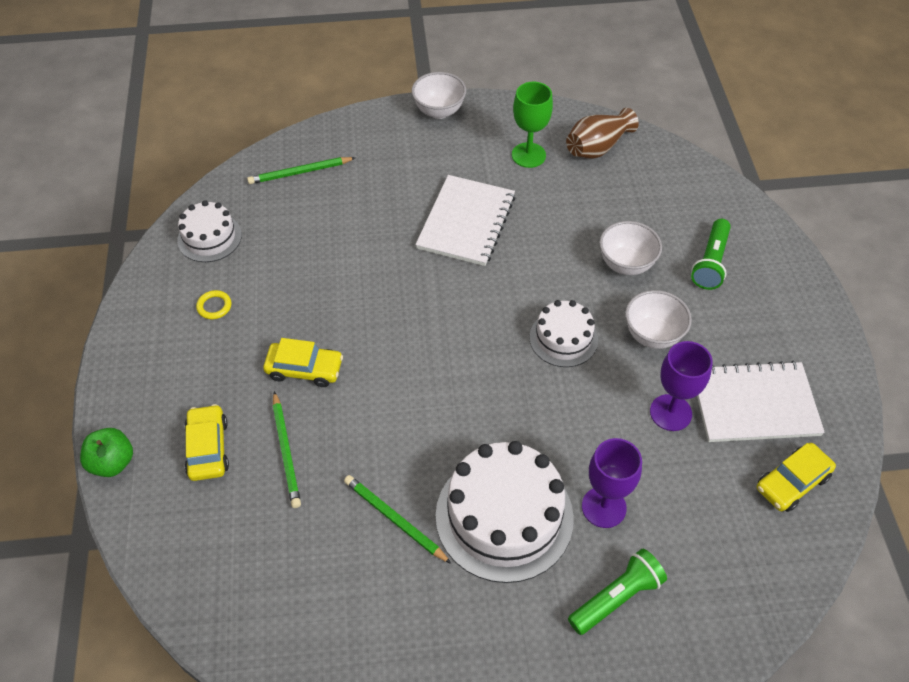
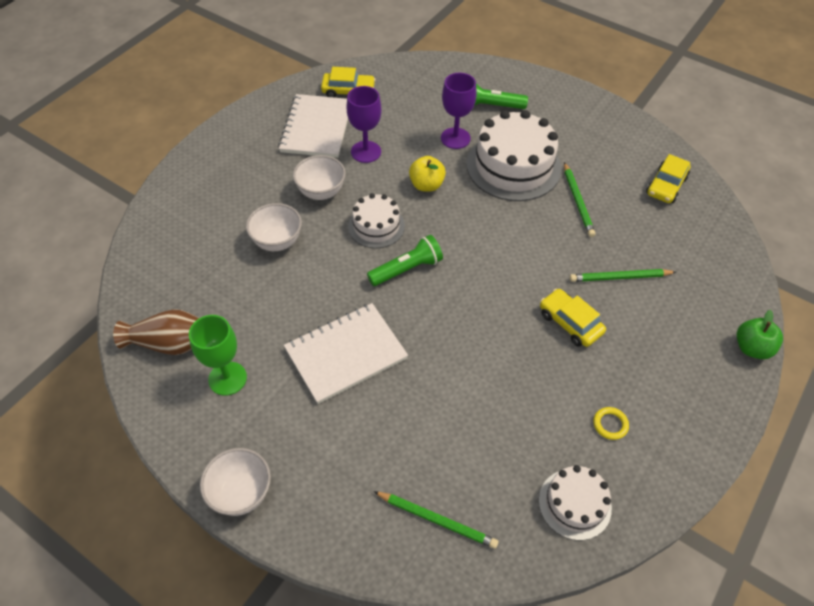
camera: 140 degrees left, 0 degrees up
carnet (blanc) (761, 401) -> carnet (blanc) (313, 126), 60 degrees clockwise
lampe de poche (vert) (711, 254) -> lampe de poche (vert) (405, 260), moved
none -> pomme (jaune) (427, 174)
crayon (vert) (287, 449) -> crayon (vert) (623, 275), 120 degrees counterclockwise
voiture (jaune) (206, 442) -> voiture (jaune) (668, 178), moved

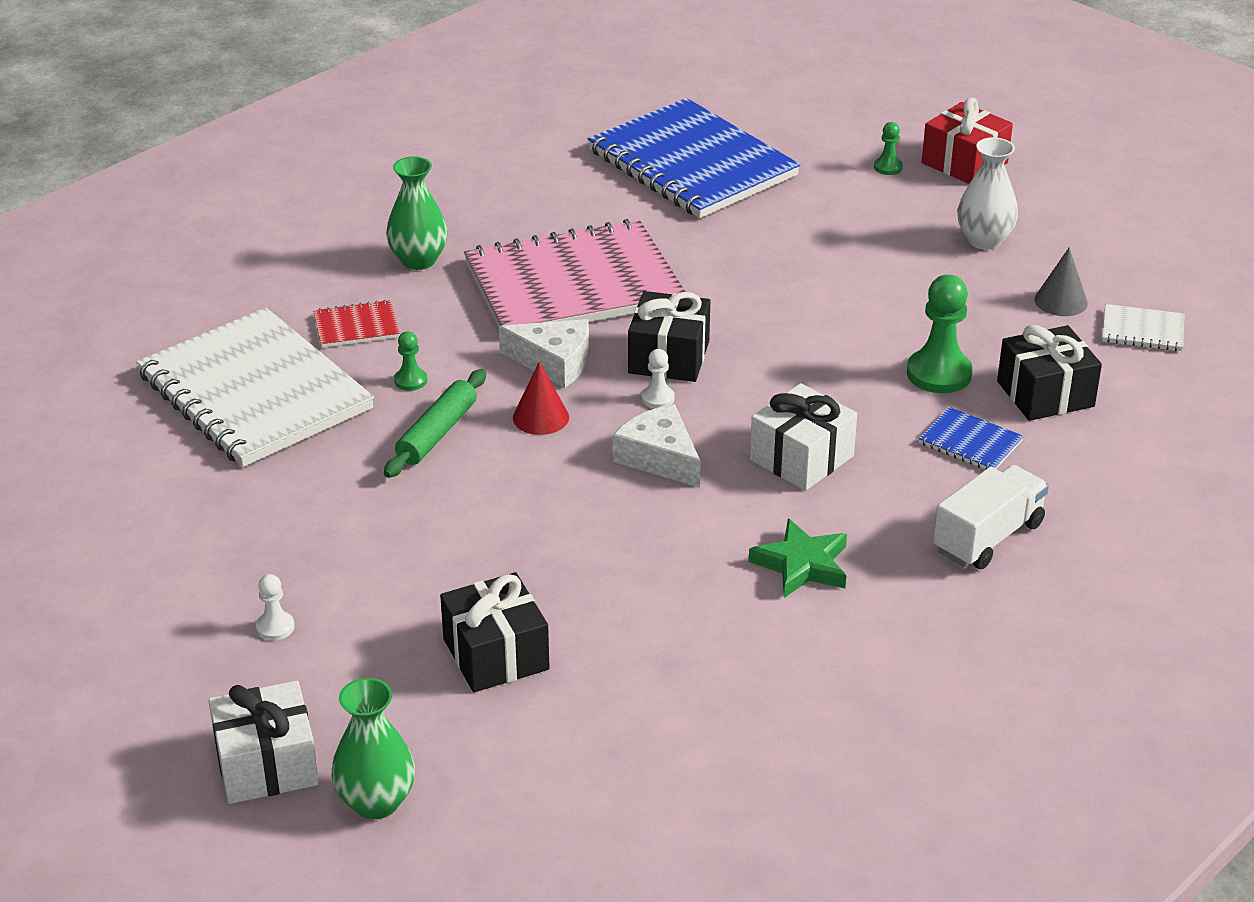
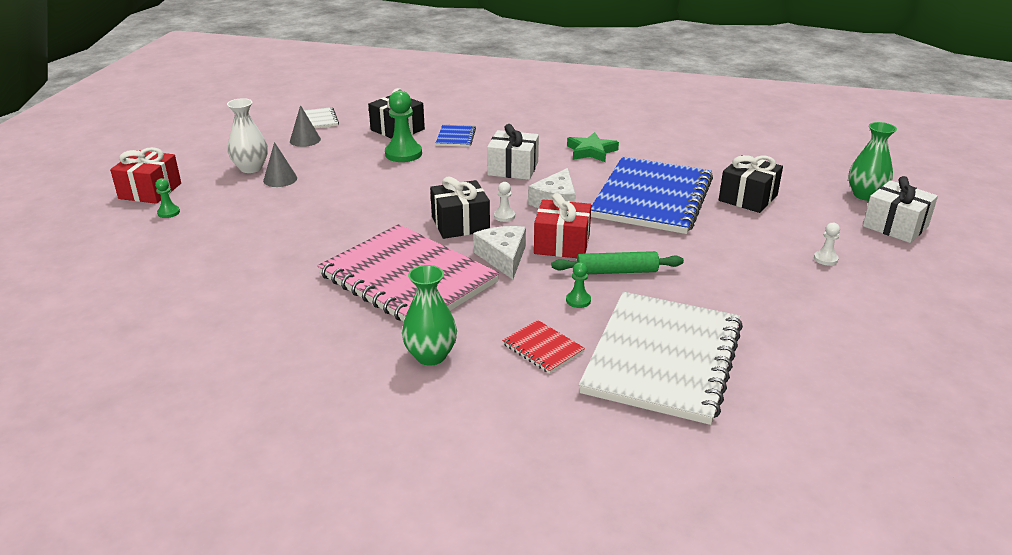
camera: 120 degrees left, 5 degrees down
none -> cône (gris) (280, 164)
cône (rouge) (541, 398) -> cadeau (rouge) (562, 225)
carnet (bleu) (694, 158) -> carnet (bleu) (652, 195), moved
camion (blanc) (991, 517) -> none

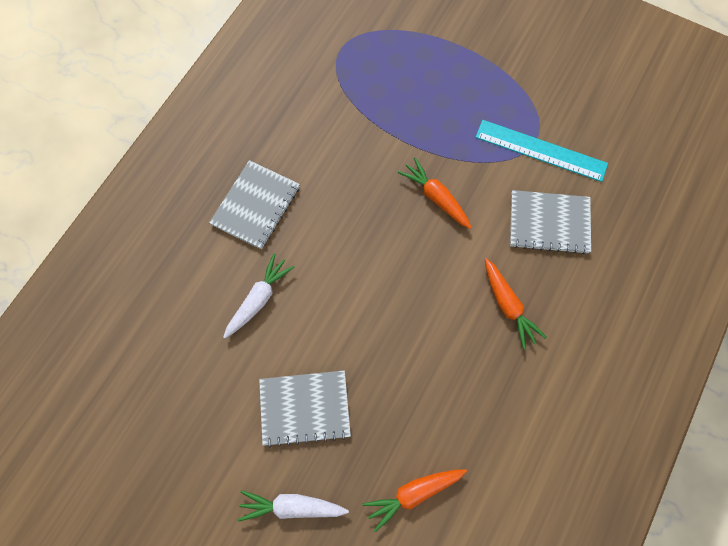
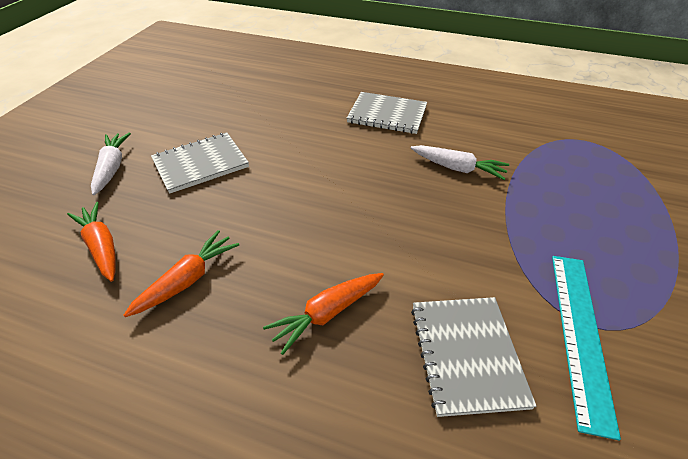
camera: 80 degrees right, 25 degrees down
carotte (orange) (435, 193) -> carotte (orange) (181, 273), moved
carnet (gris) (305, 409) -> carnet (gris) (200, 163), 75 degrees clockwise
carotte (blanc) (259, 295) -> carotte (blanc) (460, 162), moved

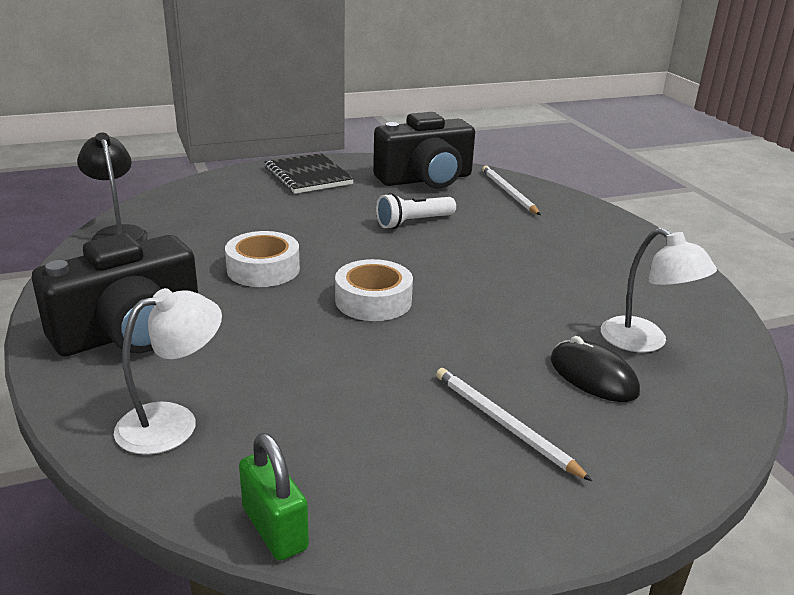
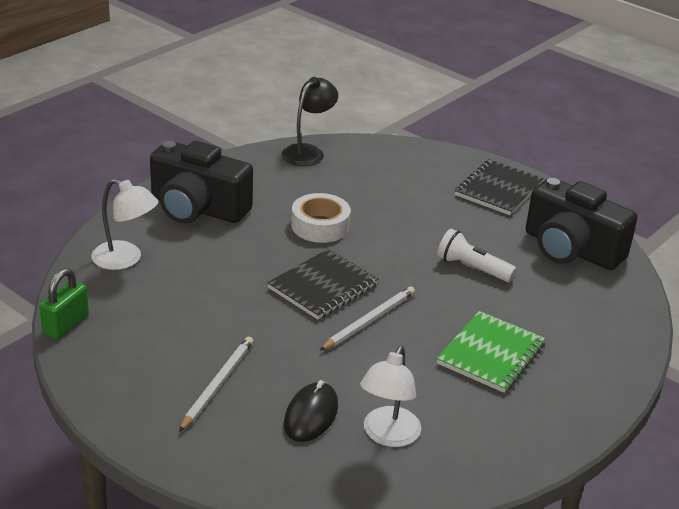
camera: 60 degrees right, 5 degrees up
ruban adhésif (blanc) (374, 290) -> carnet (noir) (323, 284)
crayon (blanc) (511, 190) -> crayon (blanc) (367, 318), moved
none -> carnet (vert) (491, 352)

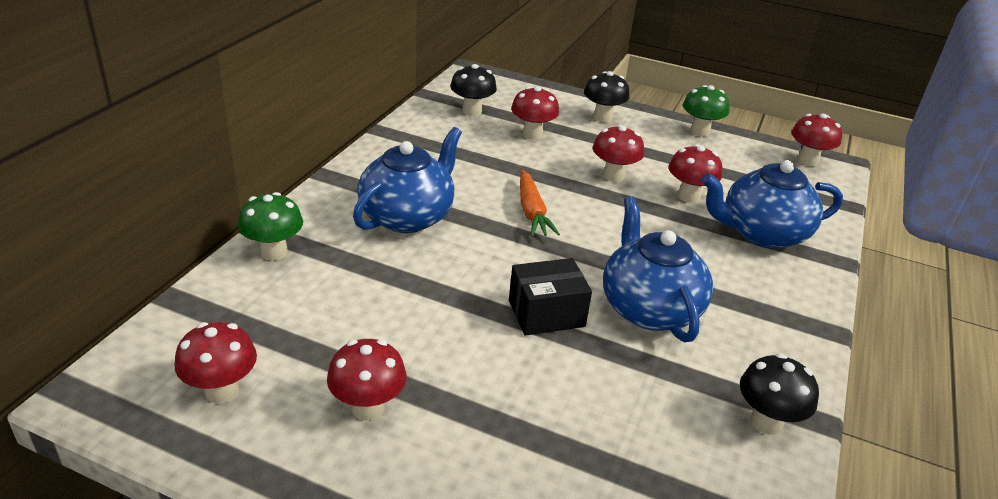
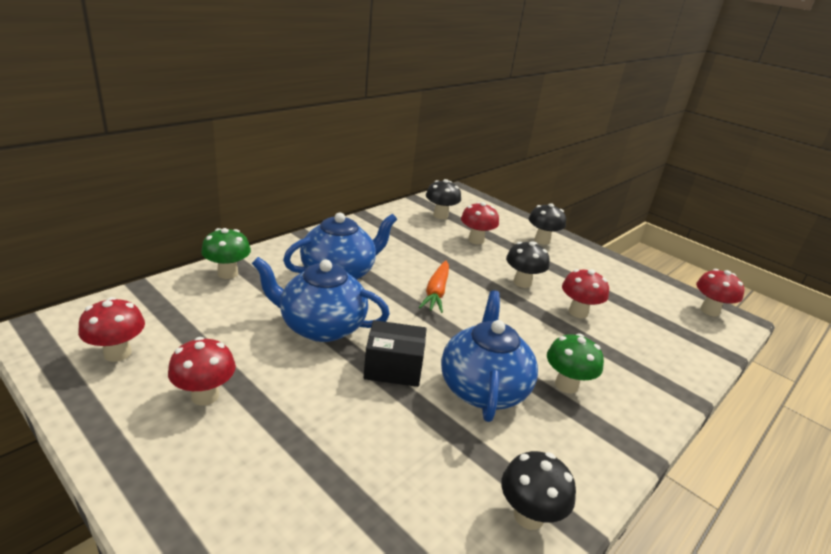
camera: 20 degrees right, 5 degrees down
théière (bleu) (772, 204) -> théière (bleu) (321, 299), moved
champignon (rouge) (618, 153) -> champignon (noir) (528, 264)
champignon (vert) (706, 111) -> champignon (vert) (575, 363), moved

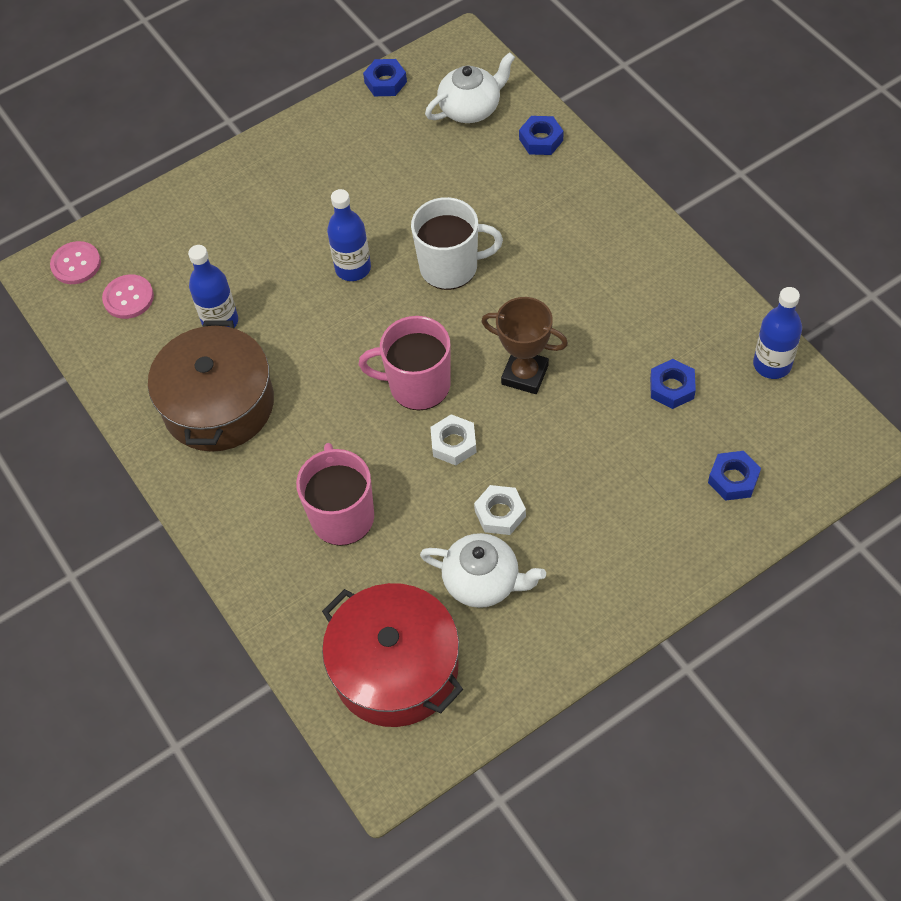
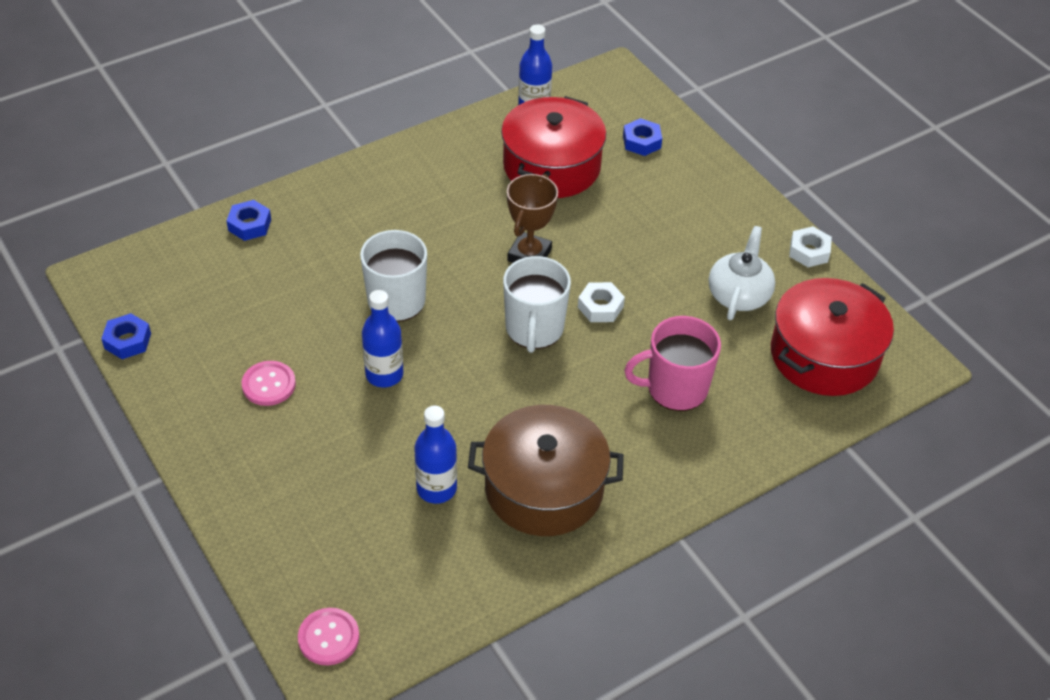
camera: 95 degrees left, 10 degrees down
bouton (rose) (128, 296) -> bouton (rose) (269, 383), moved
écrou (bleu) (673, 384) -> marmite (rouge) (553, 147)
tasse (rose) (405, 363) -> tasse (blanc) (537, 304)
écrou (blanc) (500, 510) -> écrou (blanc) (810, 246), moved
théière (blanc) (470, 87) -> none

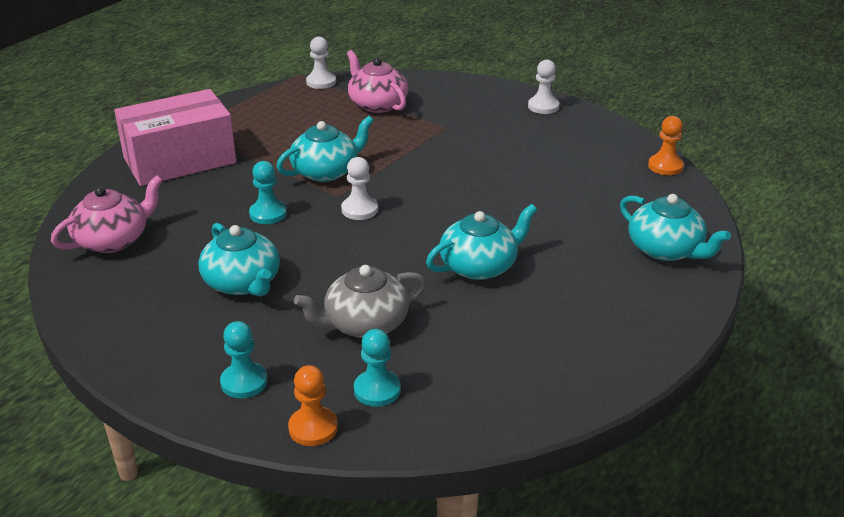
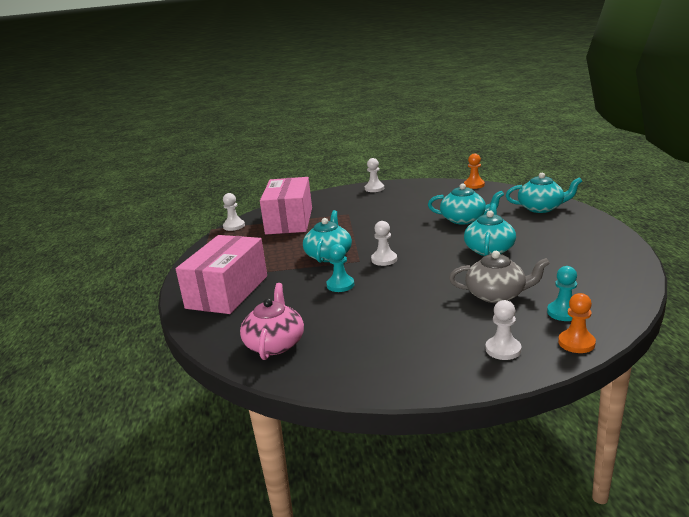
camera: 40 degrees left, 10 degrees down
théière (rose) (377, 81) -> boîte (rose) (286, 205)
théière (turquoise) (239, 260) -> théière (turquoise) (466, 204), moved
théière (gris) (360, 301) -> théière (gris) (499, 277), 105 degrees counterclockwise
pion (turquoise) (244, 359) -> pion (blanc) (503, 330)

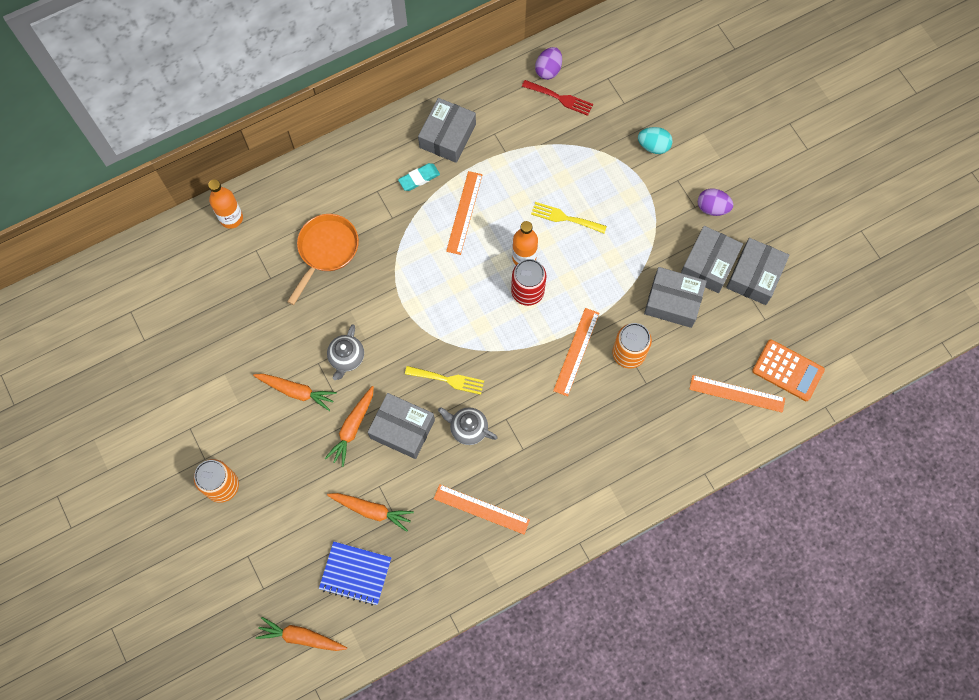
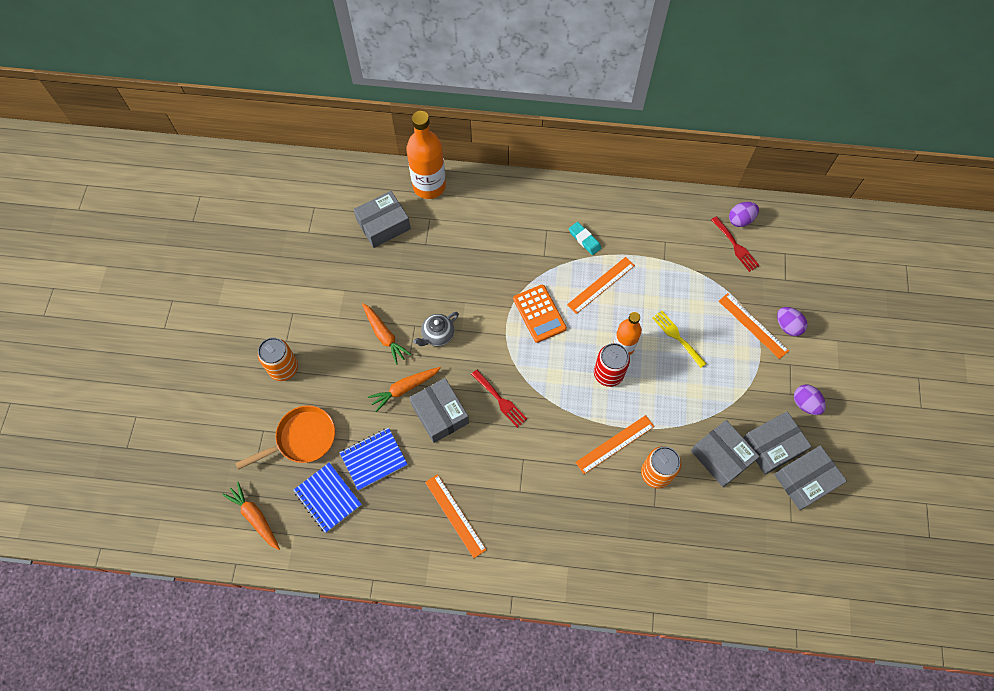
camera: 35 degrees right, 5 degrees down
poêle (orange) (323, 259) -> poêle (orange) (285, 437), moved
carotte (orange) (370, 512) -> carnet (bleu) (374, 458)
boîte (gris) (447, 130) -> boîte (gris) (382, 219), moved
bouteille (orange) (225, 204) -> bouteille (orange) (426, 155), x1.63
fourchette (jaune) (444, 380) -> fourchette (rouge) (499, 399)
calculatrice (orange) (788, 370) -> calculatrice (orange) (540, 314), moved
gomme (turquoise) (419, 177) -> gomme (turquoise) (585, 238), 45 degrees clockwise
règle (orange) (737, 394) -> règle (orange) (754, 326), moved
œuf (turquoise) (655, 140) -> œuf (violet) (792, 321)
théière (gris) (468, 426) -> none

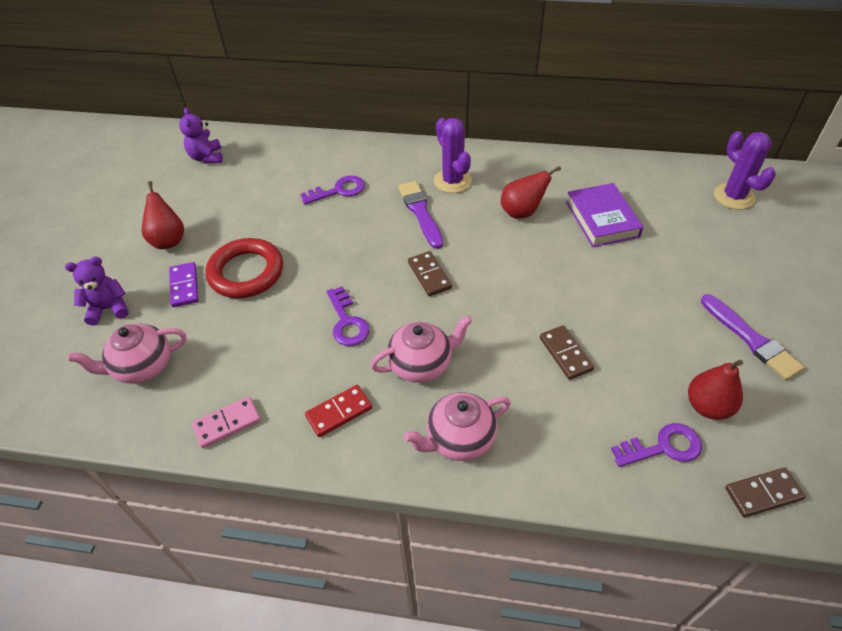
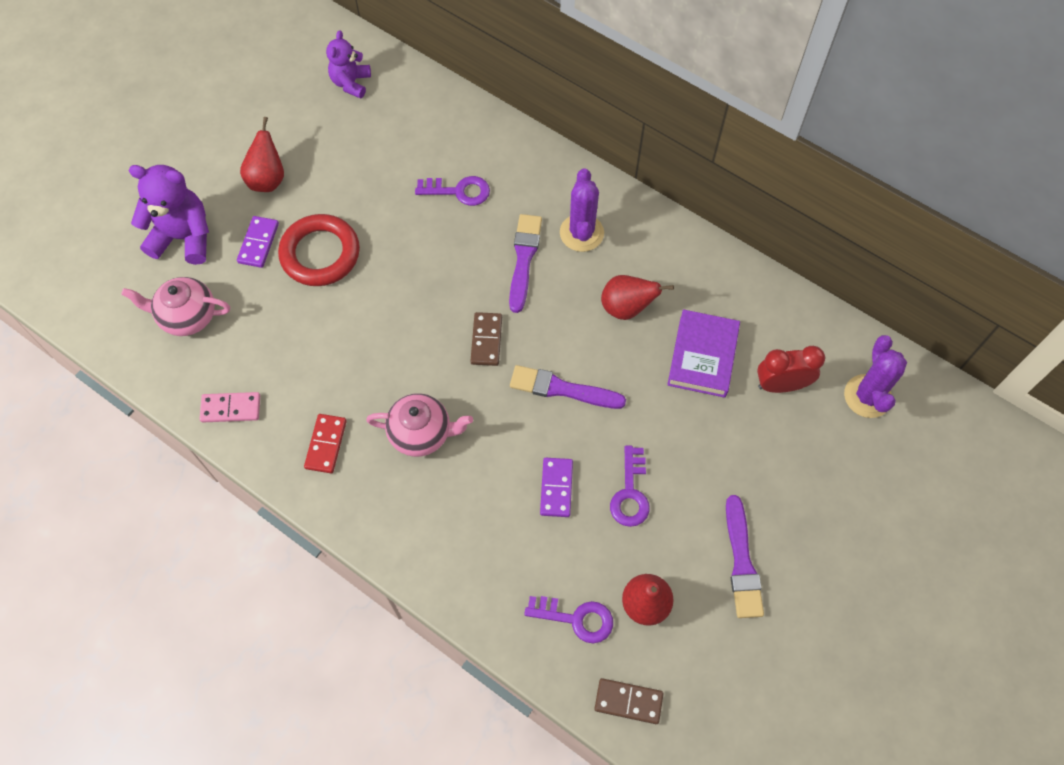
camera: 25 degrees right, 15 degrees up
ours en peluche (violet) (97, 291) -> ours en peluche (violet) (169, 215), x1.58
domino (rouge) (338, 411) -> domino (rouge) (325, 443), 75 degrees counterclockwise
none -> pinceau (violet) (568, 387)
domino (marron) (567, 352) -> domino (violet) (556, 487)
clé (violet) (348, 316) -> clé (violet) (630, 486), moved
none -> réveil (rouge) (791, 369)
théière (rose) (457, 426) -> none

